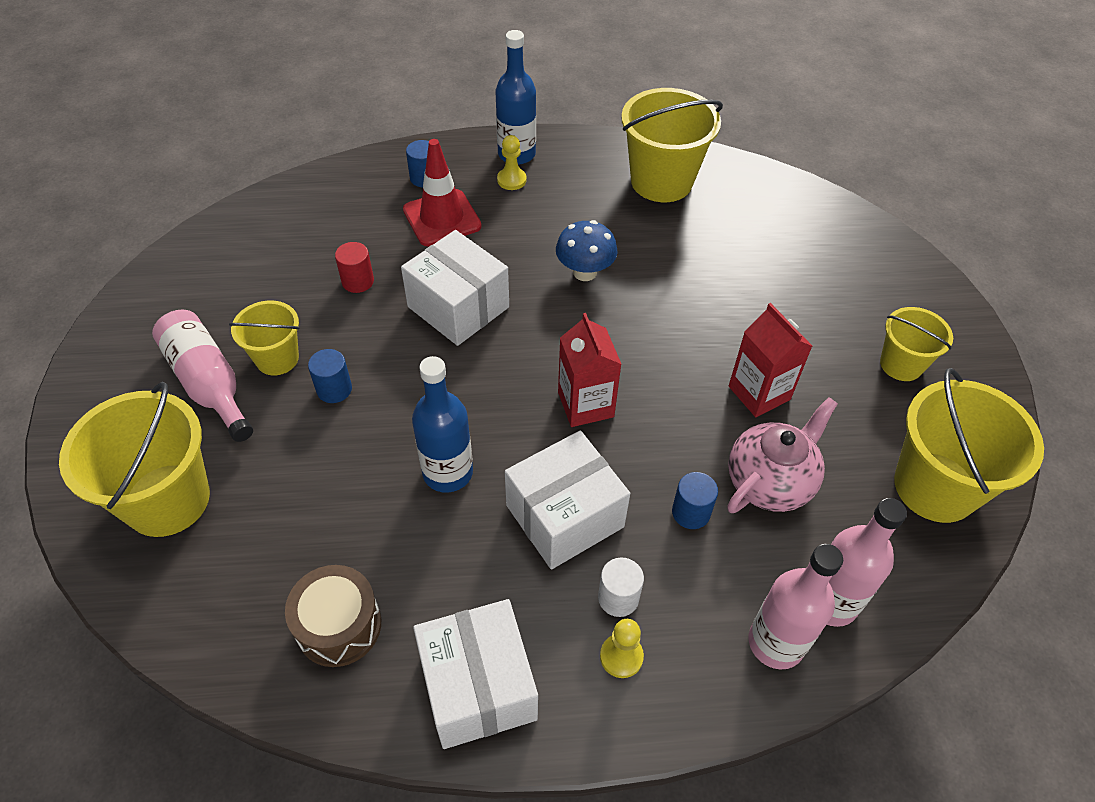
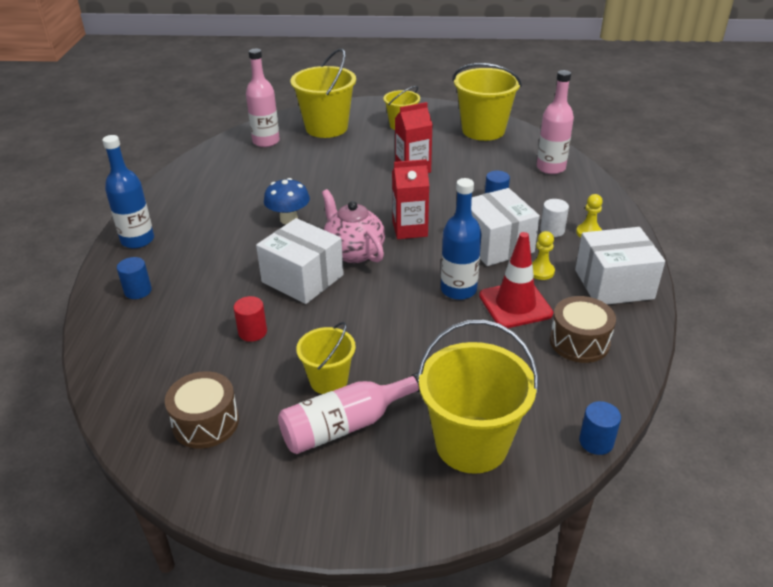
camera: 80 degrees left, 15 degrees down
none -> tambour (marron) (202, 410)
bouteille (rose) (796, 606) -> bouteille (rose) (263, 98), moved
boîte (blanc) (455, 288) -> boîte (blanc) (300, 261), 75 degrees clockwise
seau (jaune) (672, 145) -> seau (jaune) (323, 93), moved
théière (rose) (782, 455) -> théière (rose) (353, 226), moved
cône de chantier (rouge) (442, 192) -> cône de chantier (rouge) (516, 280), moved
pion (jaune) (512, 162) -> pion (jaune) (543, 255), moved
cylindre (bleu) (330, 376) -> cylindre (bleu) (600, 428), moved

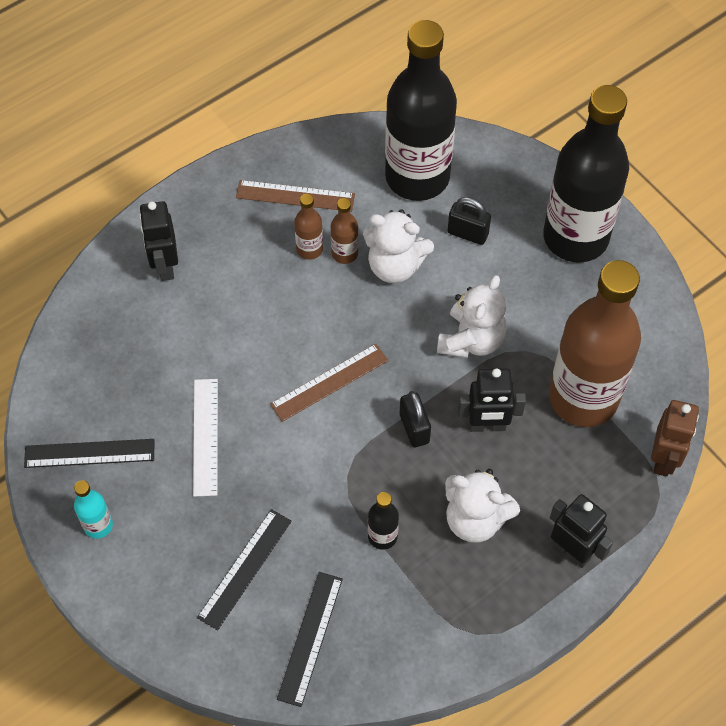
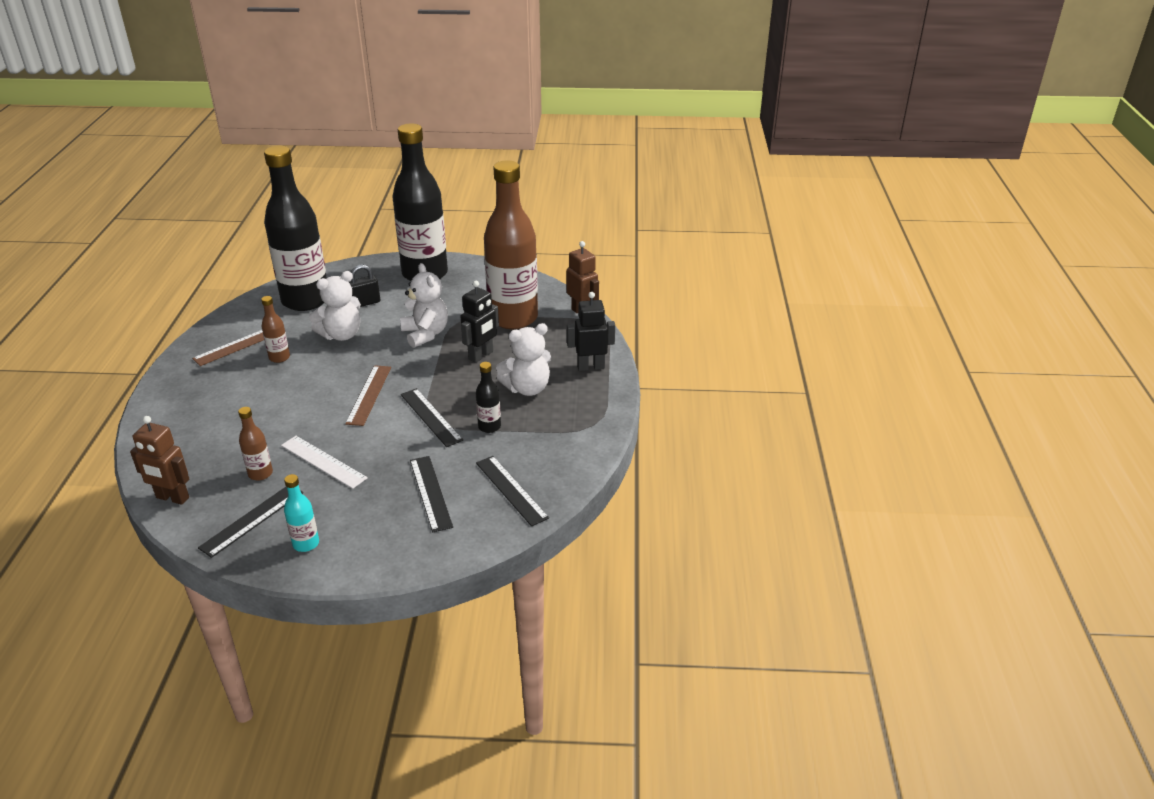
camera: 50 degrees left, 25 degrees down
none -> robot (marron) (159, 460)
bouteille (marron) (345, 231) -> bouteille (marron) (255, 444), moved
none -> règle (noir) (432, 417)
robot (noir) (158, 241) -> none
cadenas (noir) (415, 419) -> none

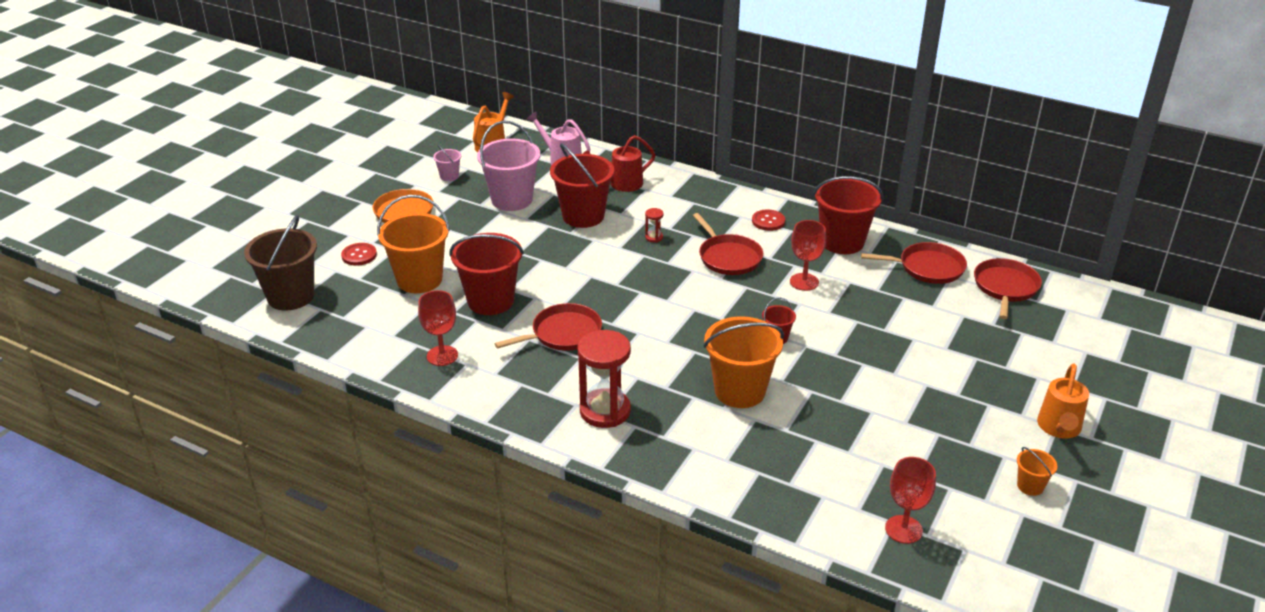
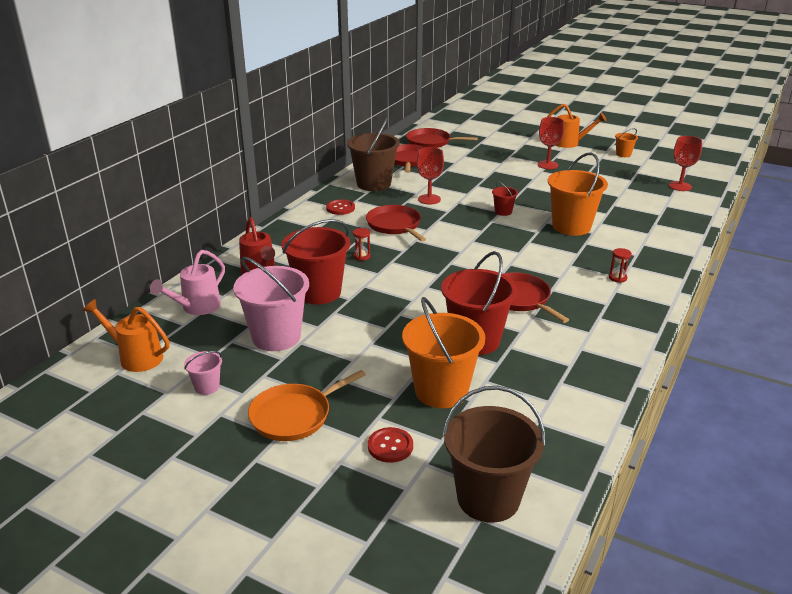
camera: 90 degrees left, 5 degrees down
seau (rouge) (848, 215) -> seau (marron) (373, 154)
poêle (rouge) (728, 244) -> poêle (rouge) (396, 223), 90 degrees counterclockwise
verre à pied (rouge) (438, 328) -> verre à pied (rouge) (550, 143), moved
sablier (rouge) (604, 379) -> sablier (rouge) (620, 265), x0.42

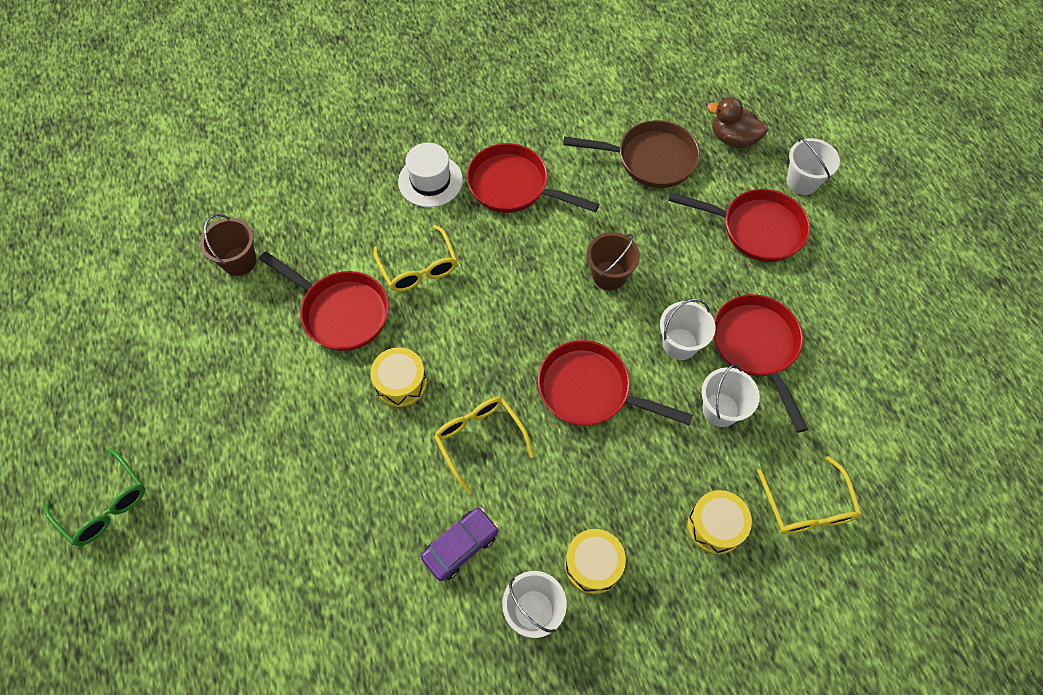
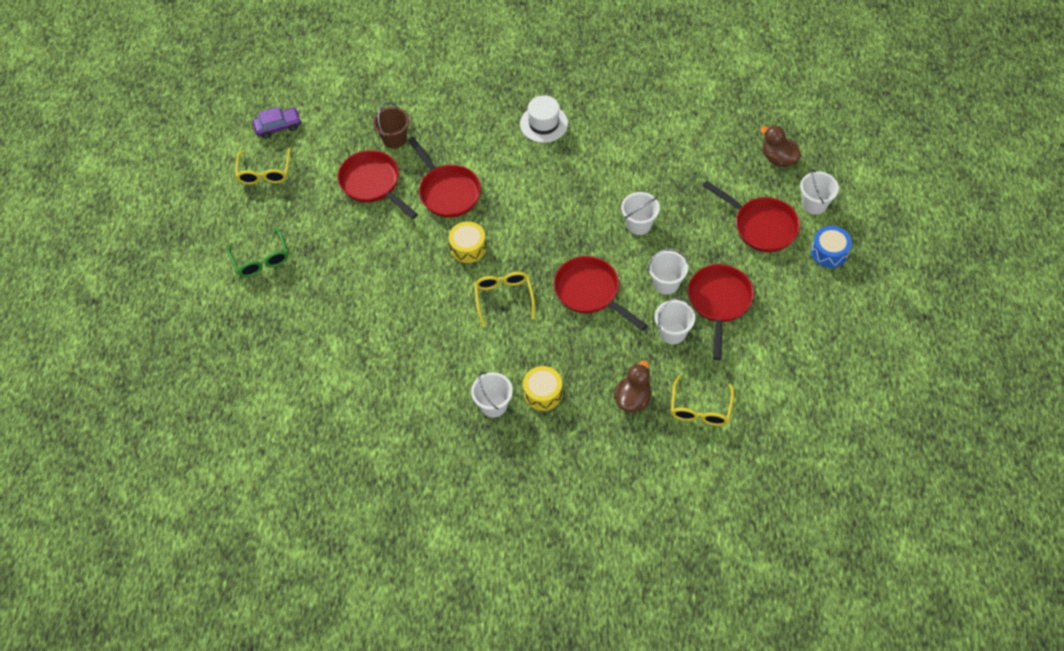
camera: 25 degrees right, 5 degrees down
lunettes (jaune) (416, 258) -> lunettes (jaune) (263, 166), moved
voiture (violet) (460, 544) -> voiture (violet) (277, 123), moved
poêle (rouge) (532, 178) -> poêle (rouge) (378, 184), moved
tambour (jaune) (720, 522) -> canard (marron) (633, 386)
seau (marron) (613, 261) -> seau (blanc) (640, 213)
none -> tambour (bleu) (831, 247)
poêle (marron) (631, 154) -> none

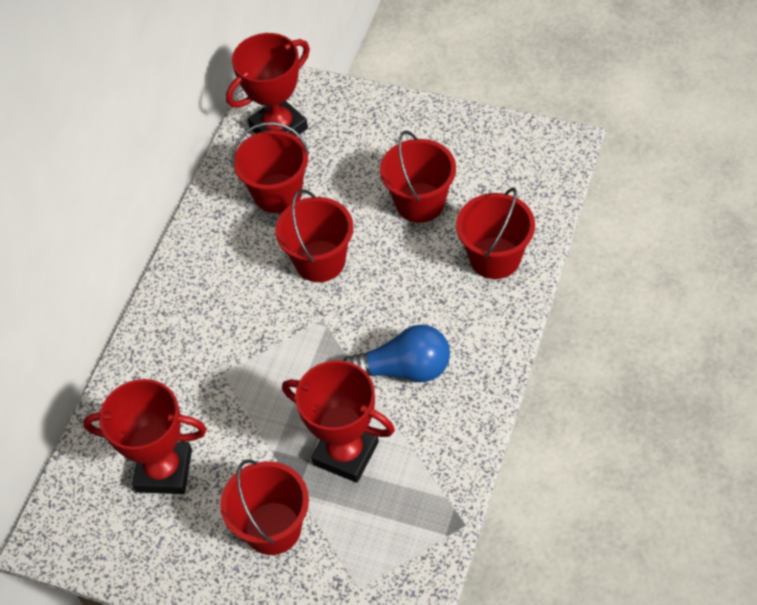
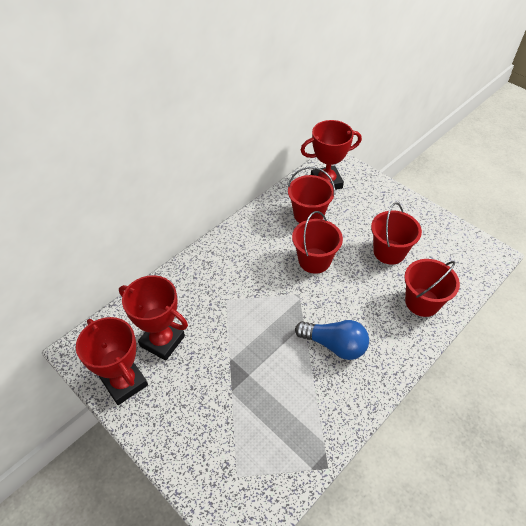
camera: 20 degrees right, 5 degrees down
trophée (rouge) (338, 421) -> trophée (rouge) (112, 361), moved
seau (rouge) (264, 507) -> none

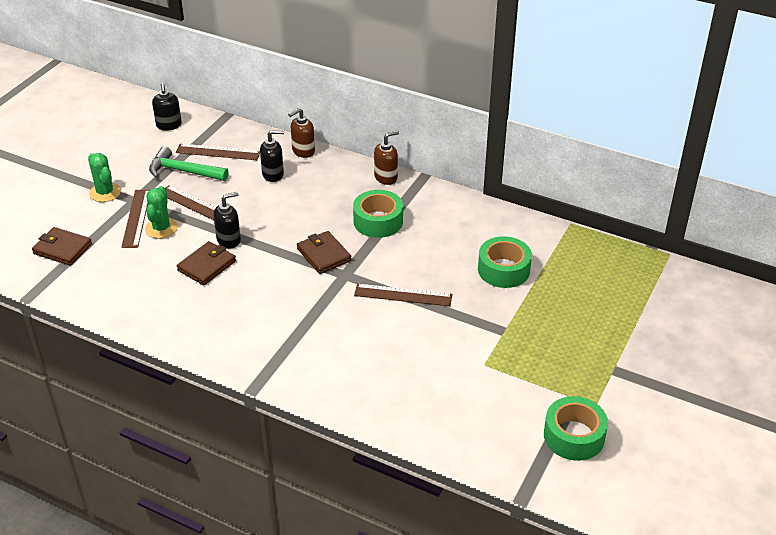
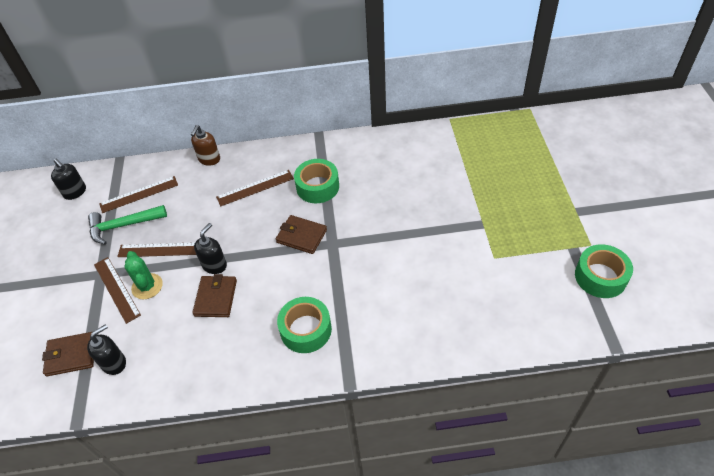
camera: 30 degrees left, 10 degrees up
distributeur de savon (noir) (272, 156) -> distributeur de savon (noir) (106, 349), moved
règle (marron) (403, 295) -> règle (marron) (255, 188), moved
ruban adhésif (vert) (505, 262) -> ruban adhésif (vert) (304, 325), moved
cactus (vert) (104, 177) -> none
distributeur de savon (marron) (386, 157) -> none

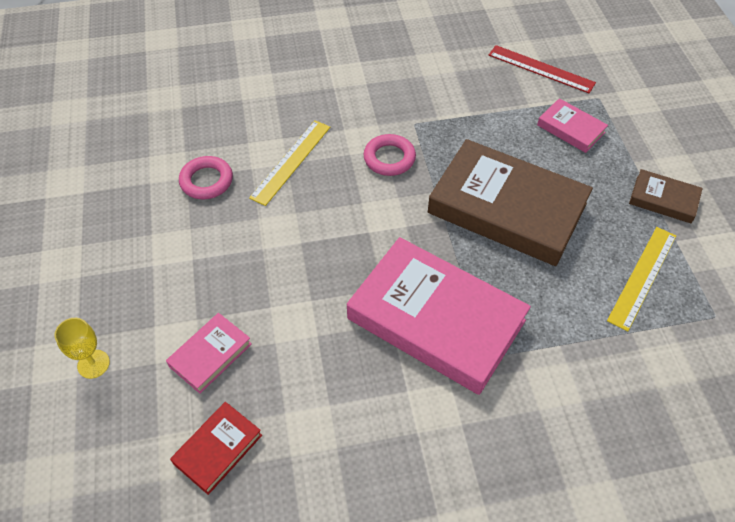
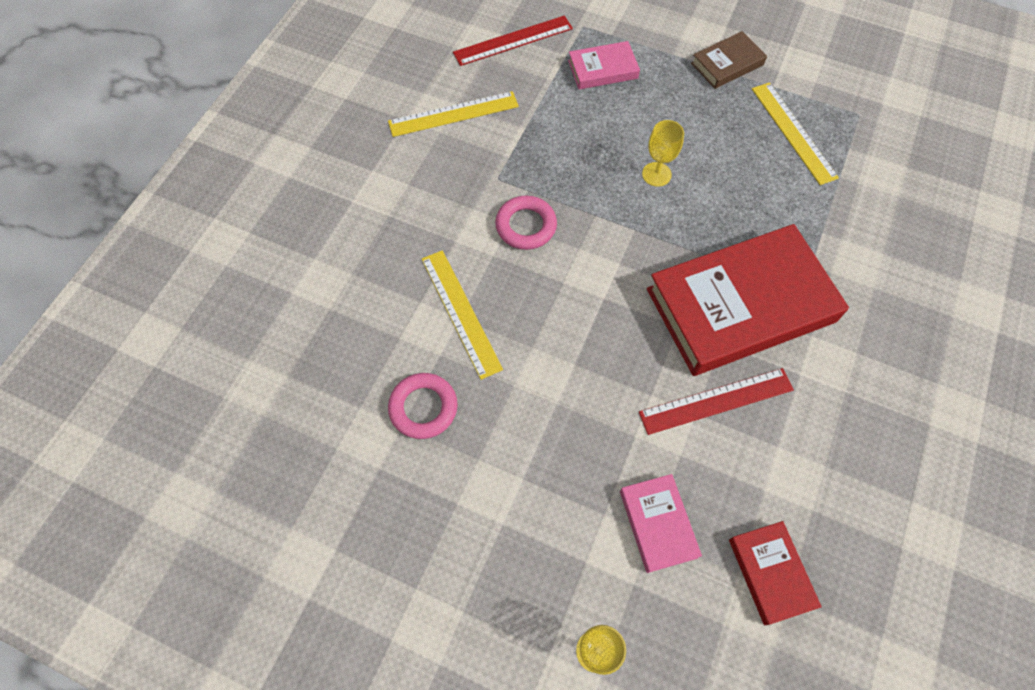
camera: 55 degrees left, 10 degrees up
none -> règle (jaune) (453, 114)
none -> règle (rouge) (716, 401)
livre (marron) (510, 202) -> verre à pied (jaune) (663, 153)
livre (rose) (439, 316) -> livre (rouge) (748, 300)

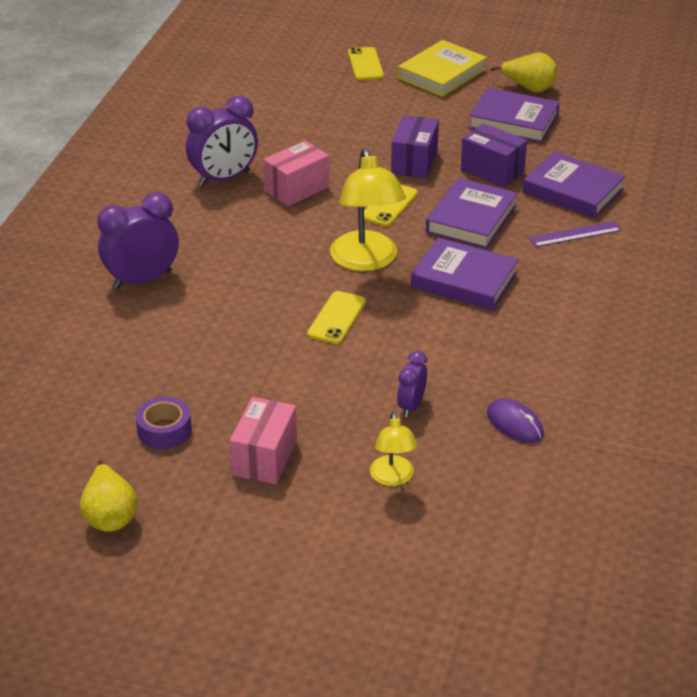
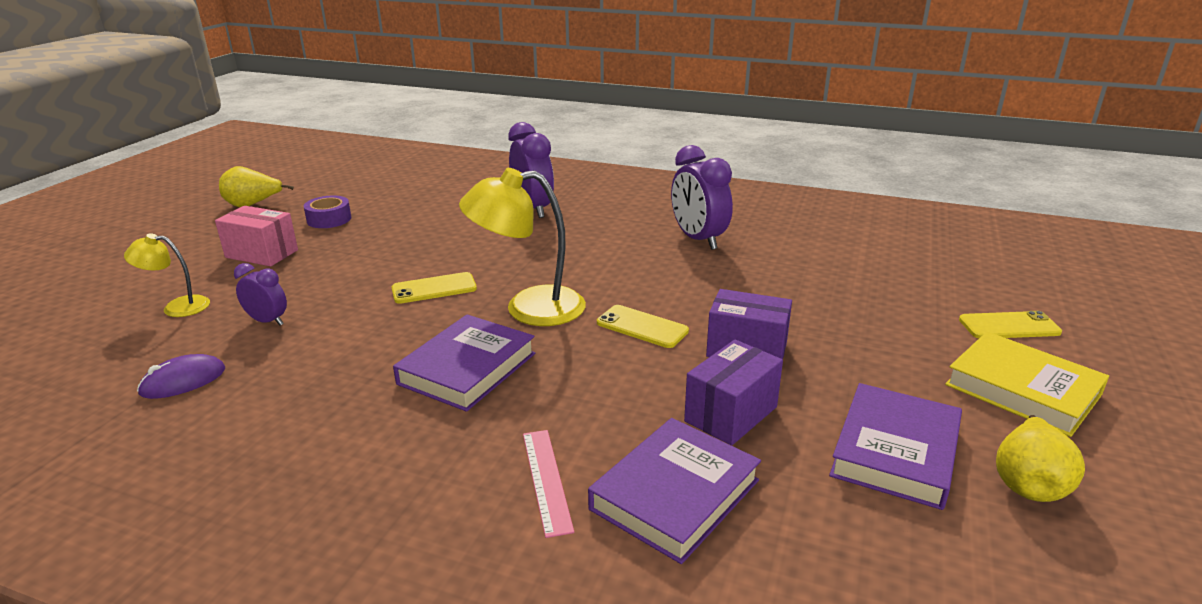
camera: 95 degrees right, 10 degrees down
téléphone (jaune) (336, 317) -> téléphone (jaune) (434, 288), 45 degrees counterclockwise
règle (violet) (575, 234) -> règle (rose) (548, 484)
boîte (rose) (296, 173) -> none
livre (violet) (472, 213) -> none

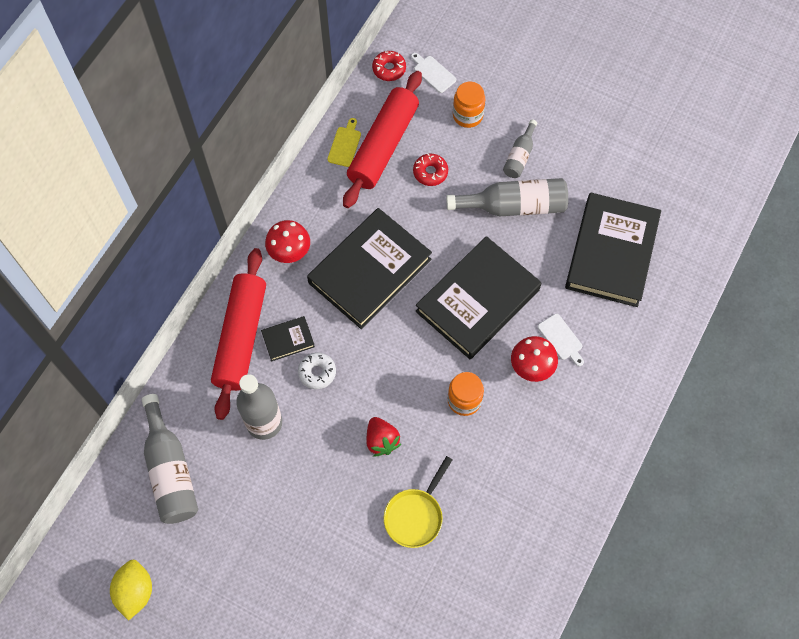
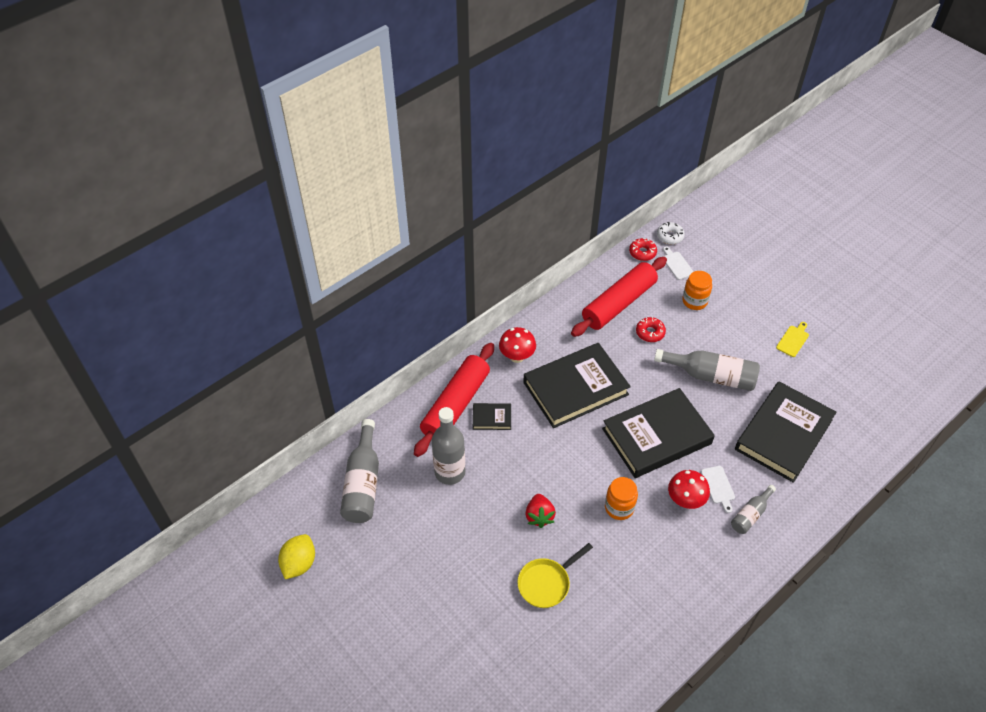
camera: 20 degrees right, 15 degrees down
beignet (blanc) (317, 371) -> beignet (blanc) (671, 233), moved
bouteille (gris) (520, 149) -> bouteille (gris) (753, 509), moved
planche à découper (jaune) (344, 142) -> planche à découper (jaune) (792, 339), moved

